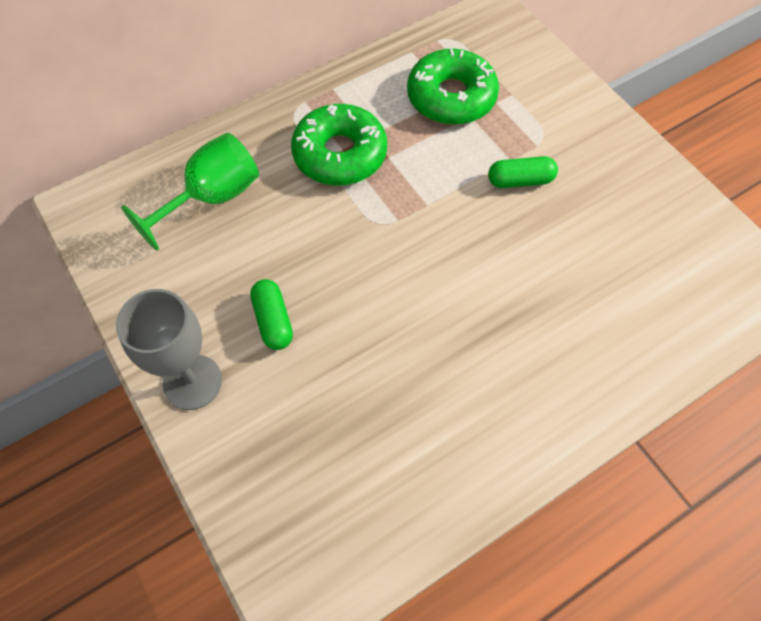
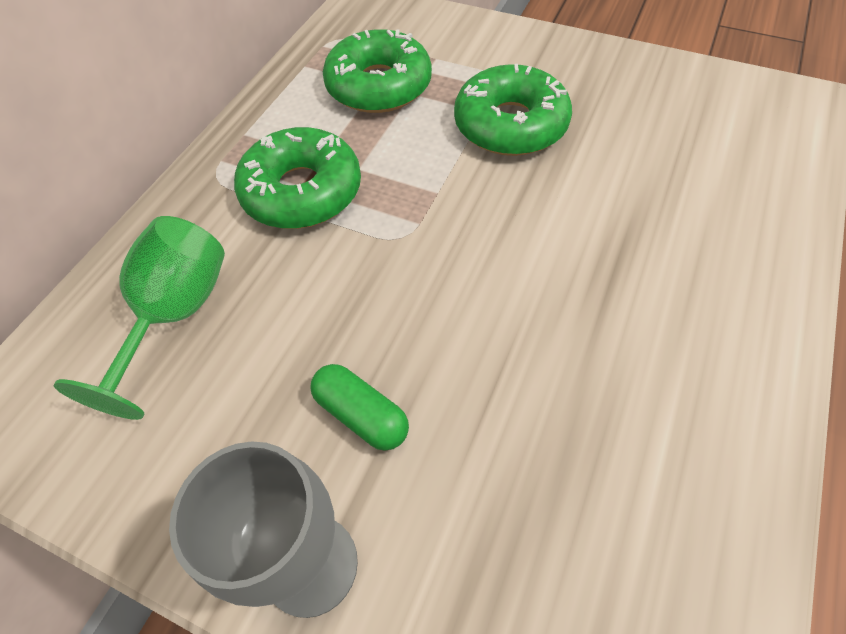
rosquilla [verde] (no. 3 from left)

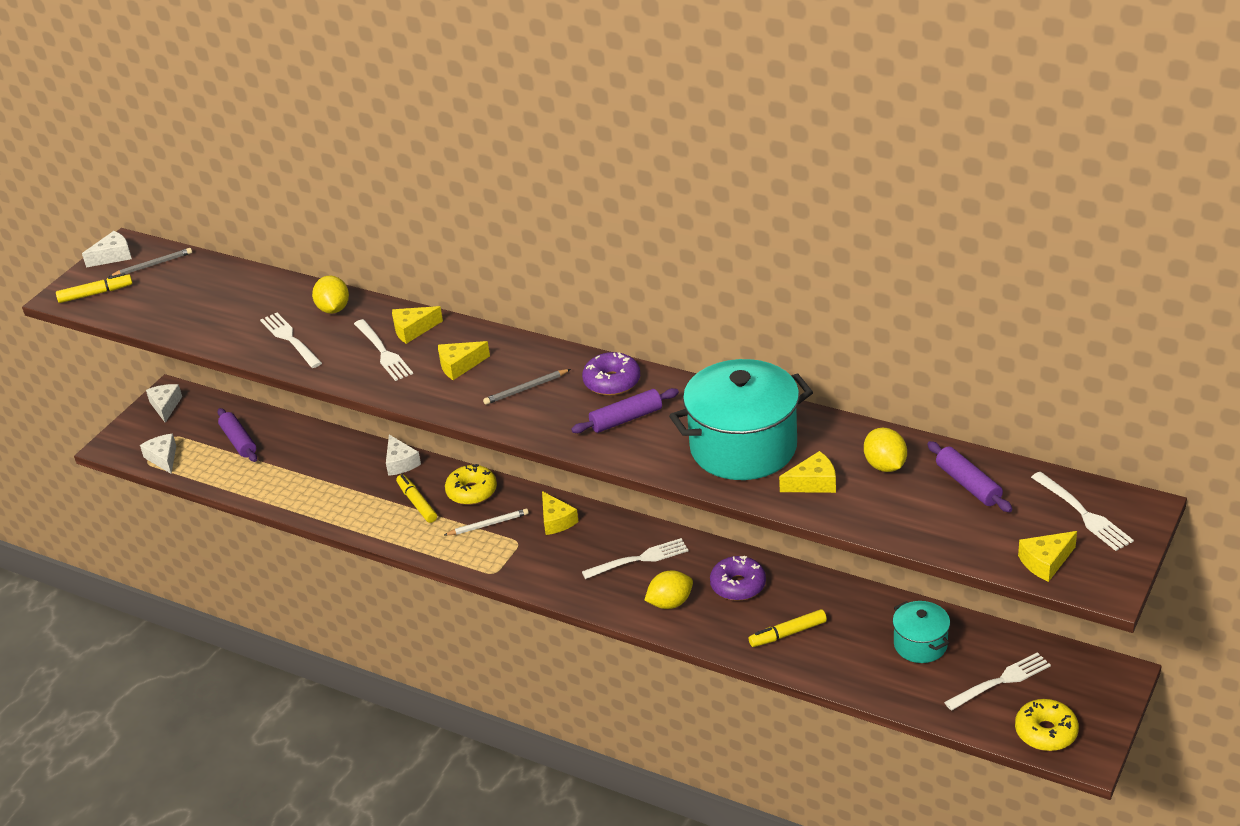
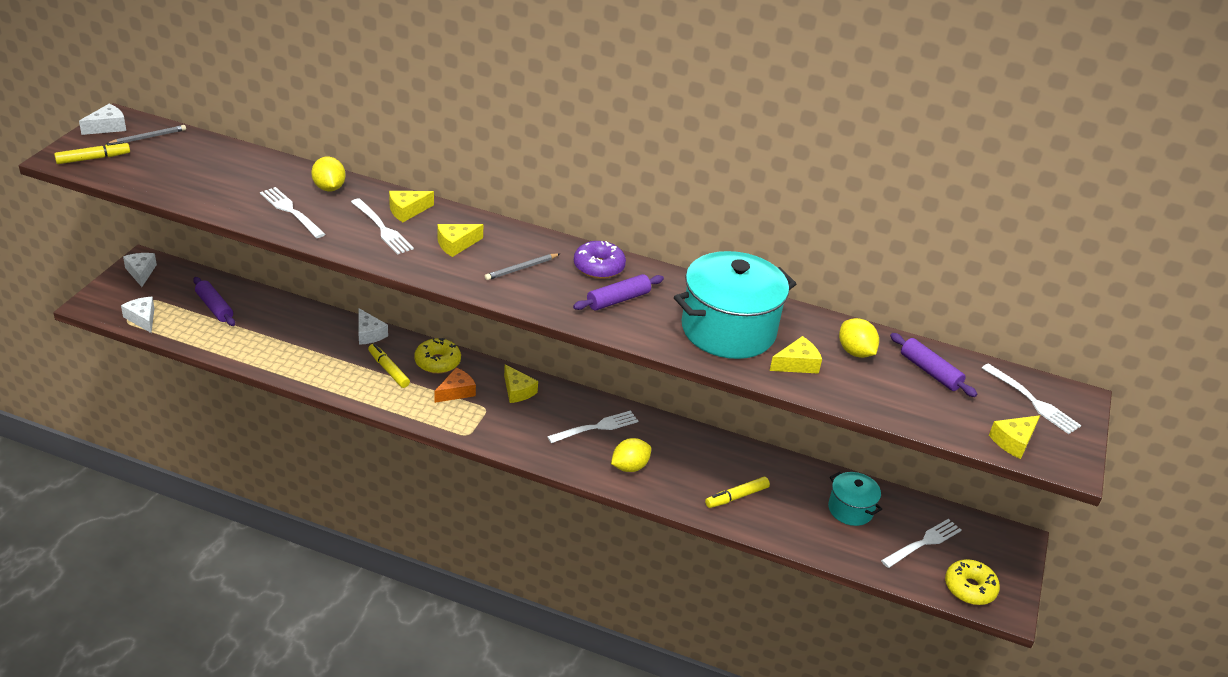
rosquilla [morado] (no. 2 from left in the first image); queso [naranja]

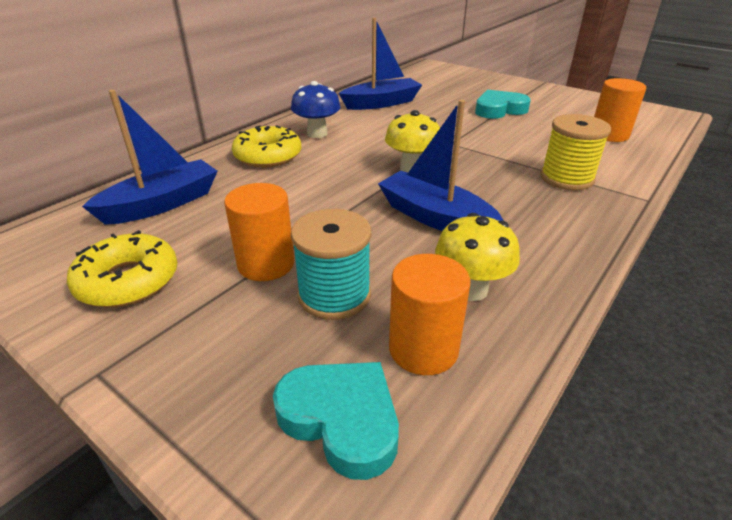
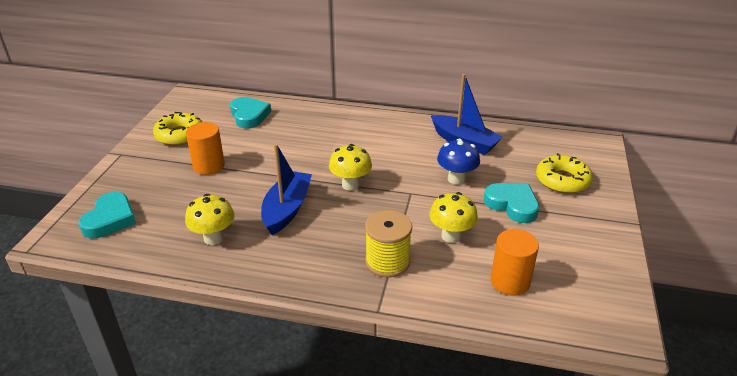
carrete [turquesa]; cilindro [naranja] (no. 2 from left in the first image); seta [amarillo] (no. 3 from left); rosquilla [amarillo] (no. 2 from left); seta [azul]; corazón [turquesa] (no. 2 from left)

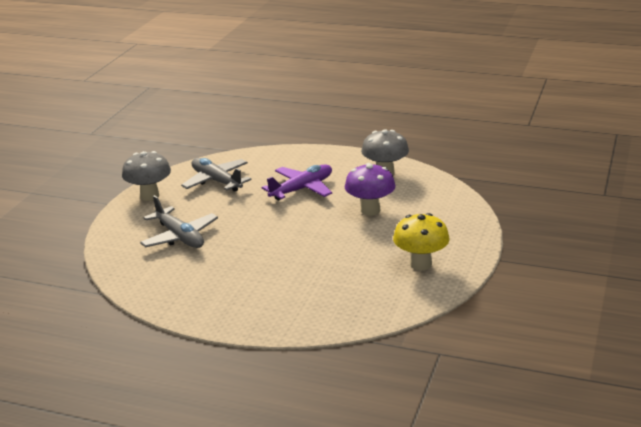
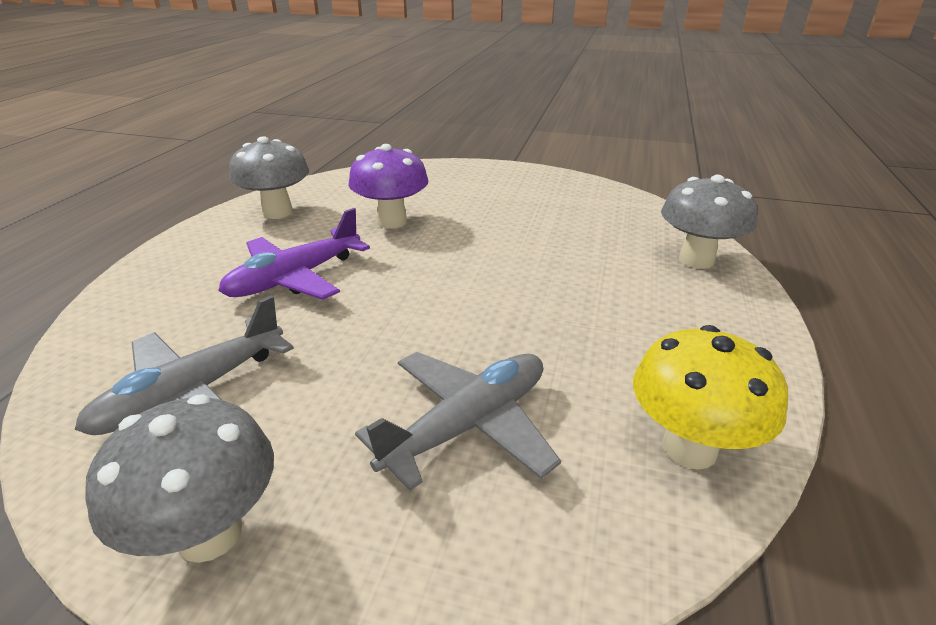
seta [gris] (no. 3 from left); seta [amarillo]; avión [morado]

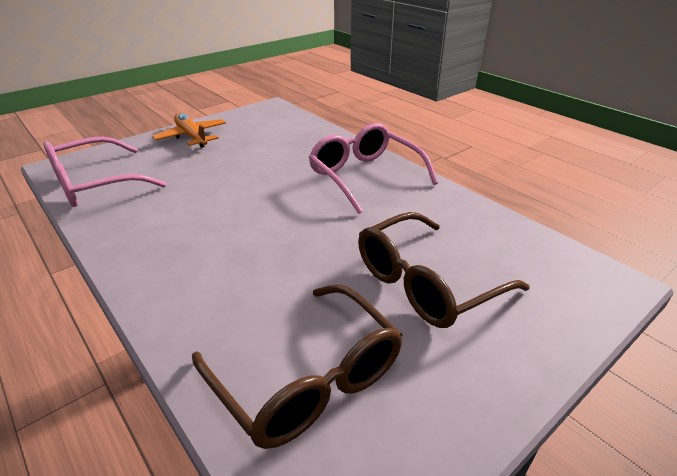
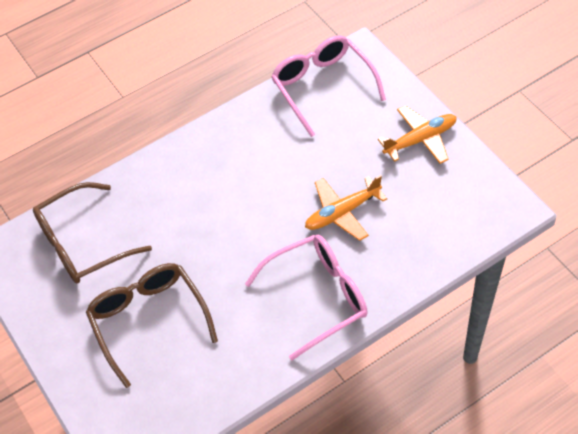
avión [naranja] (no. 1 from left)

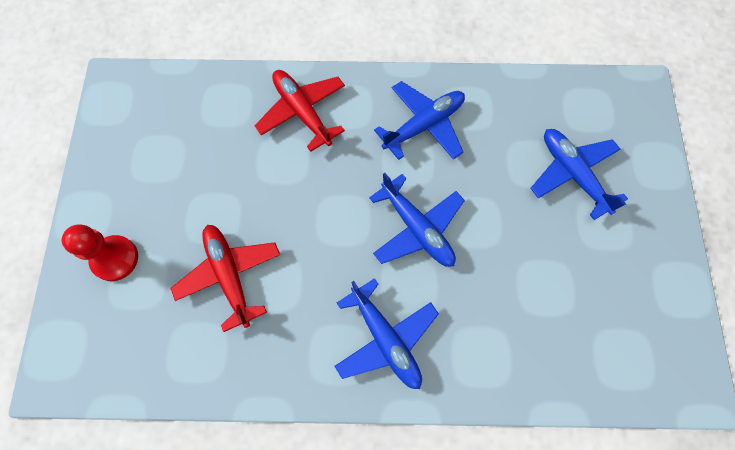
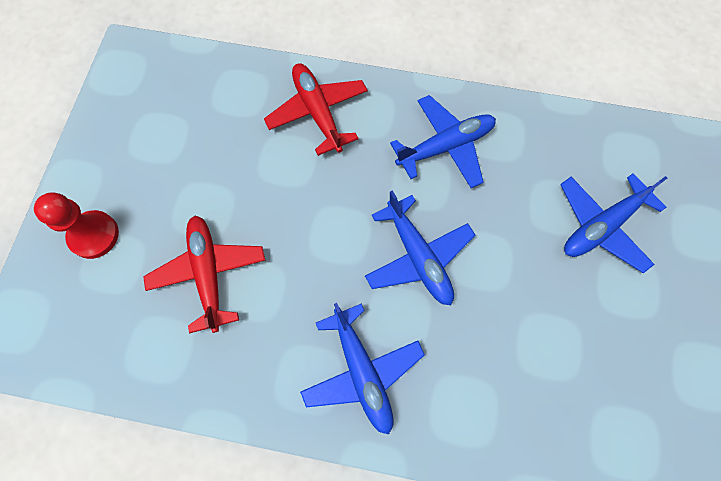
avión [azul] (no. 4 from left)

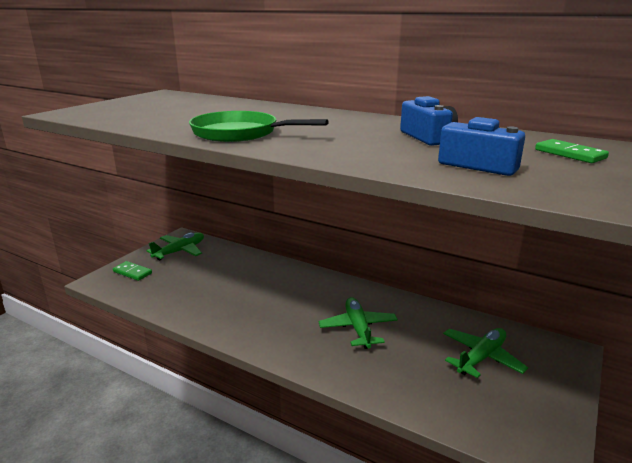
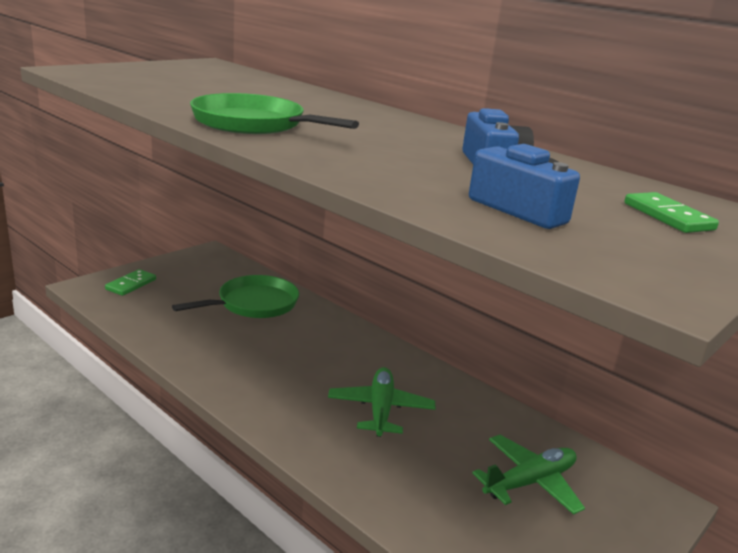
avión [verde] (no. 1 from left in the first image); sartén [verde] (no. 1 from left); ficha de dominó [verde] (no. 1 from left)

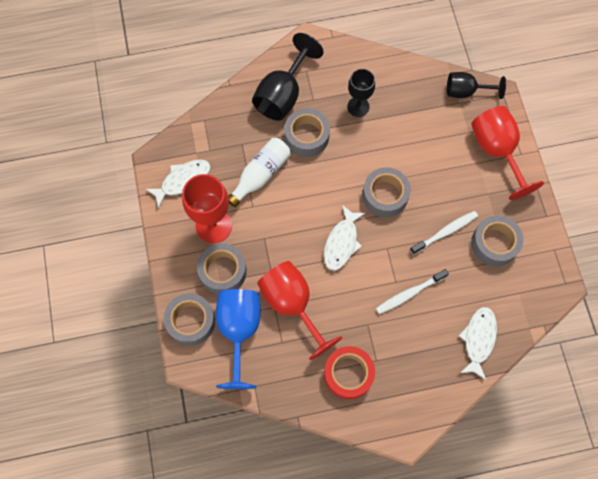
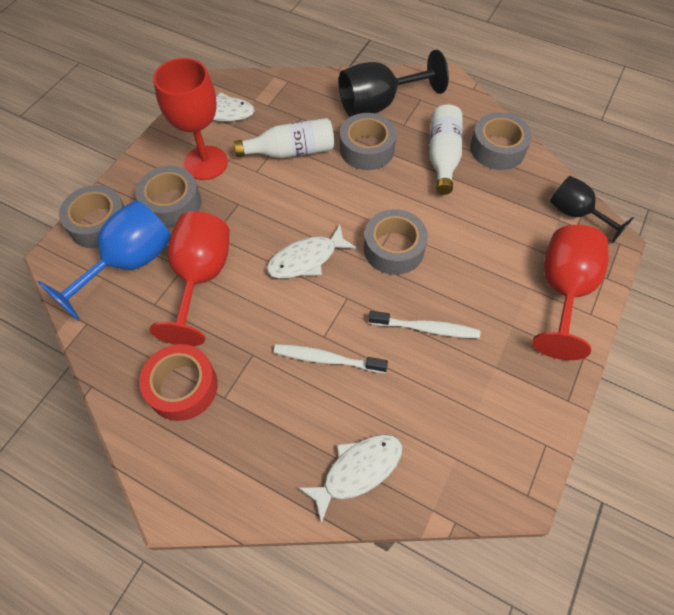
cinta adhesiva [gris] (no. 5 from left); botella [blanco] (no. 2 from left)

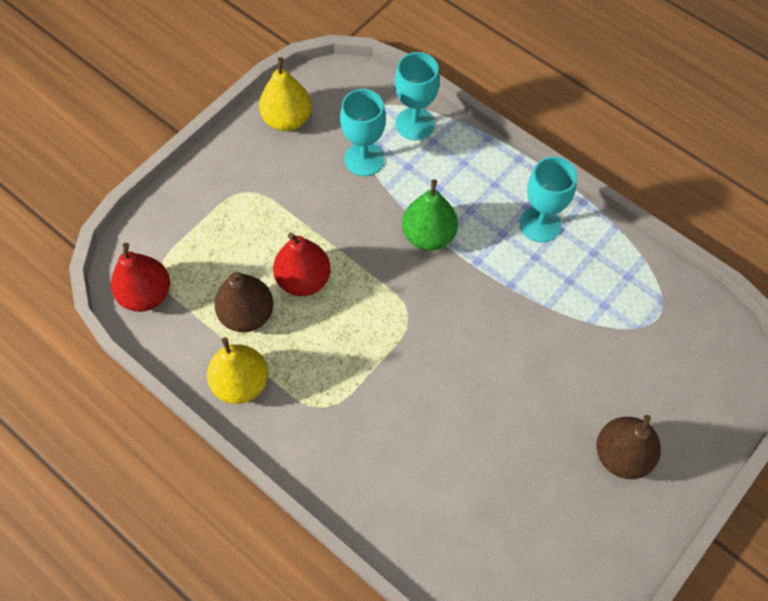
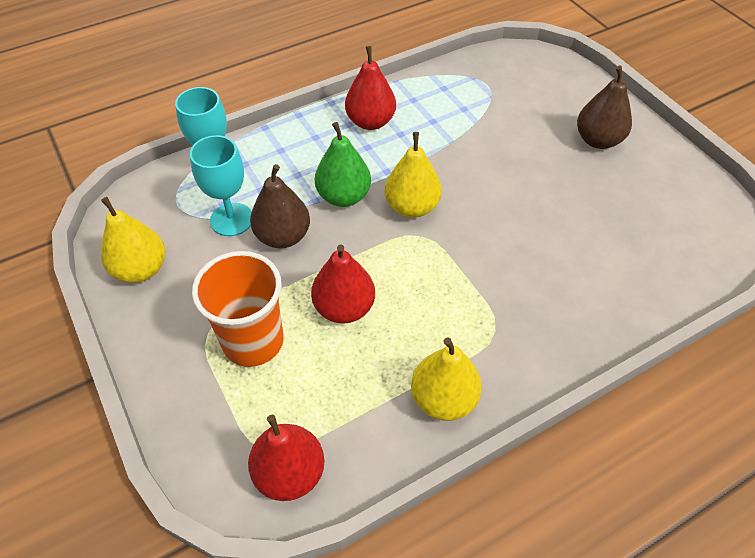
vaso [naranja]; pera [amarillo] (no. 2 from left); pera [marrón] (no. 1 from left); pera [rojo] (no. 3 from left)

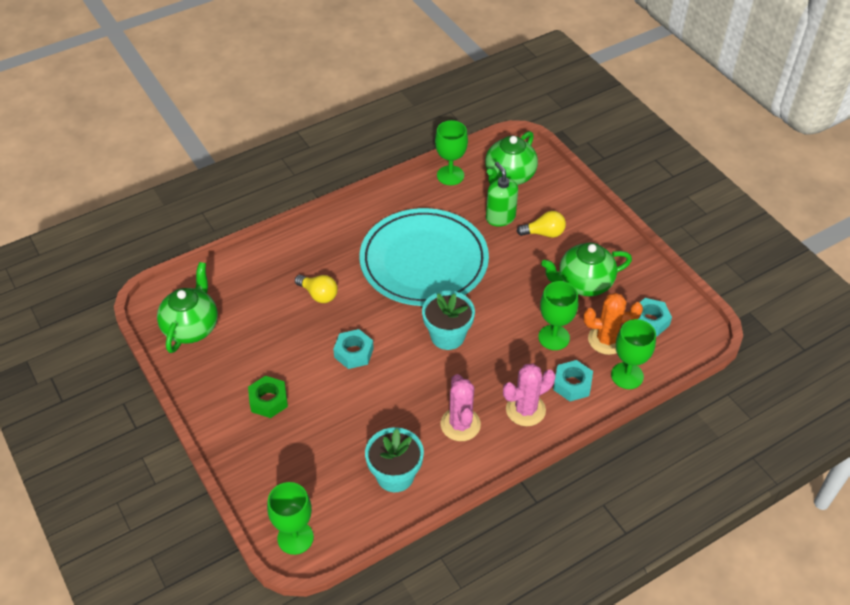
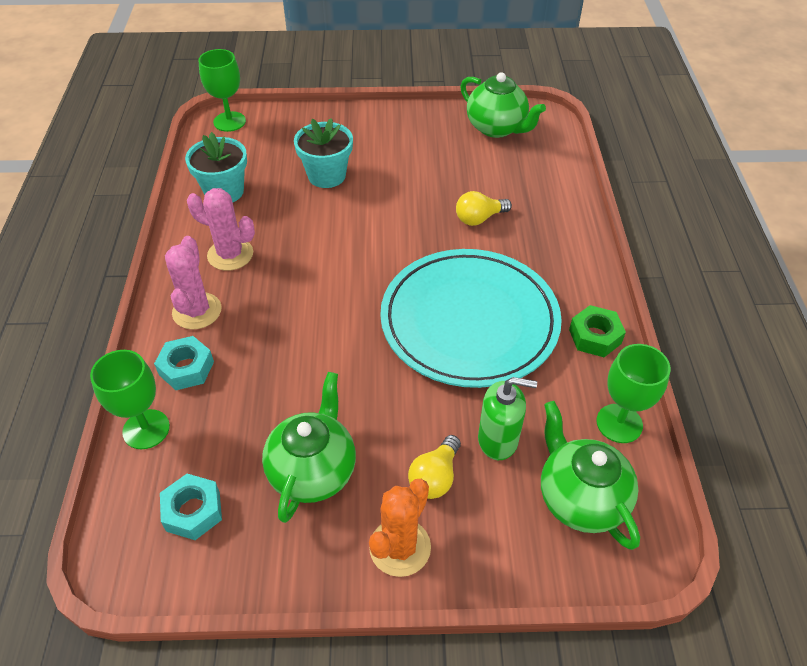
tuerca [turquesa] (no. 1 from left in the first image); copa [verde] (no. 3 from left in the first image); tuerca [verde]; maceta [turquesa] (no. 2 from left); cactus [naranja]

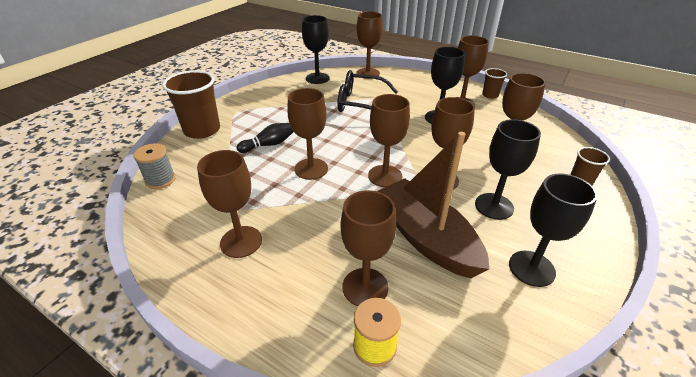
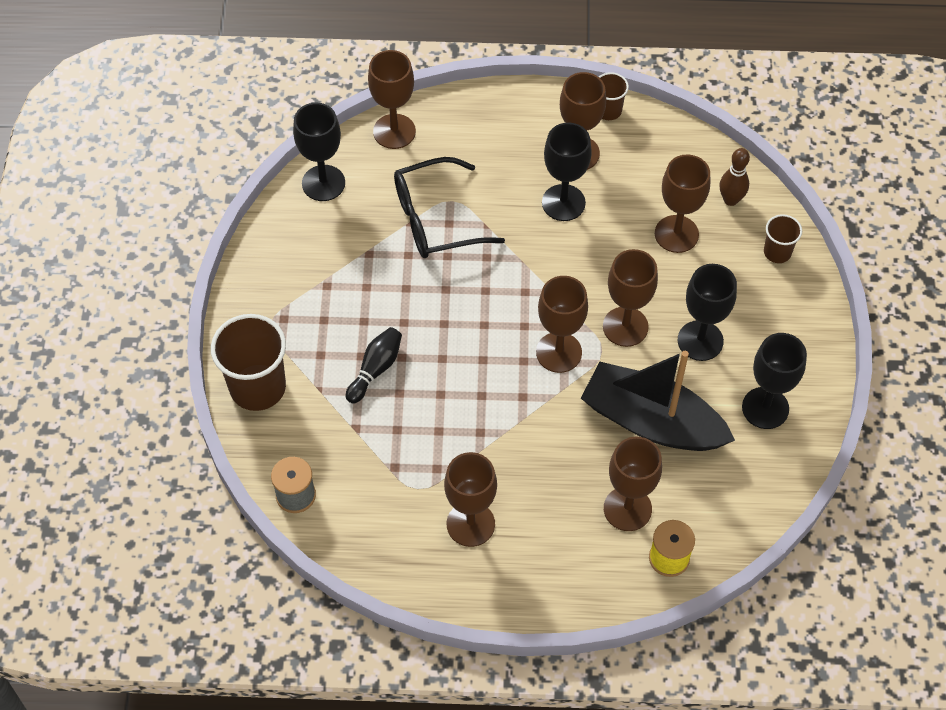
copa [marrón] (no. 2 from left in the first image); bolo [marrón]; barco [negro]

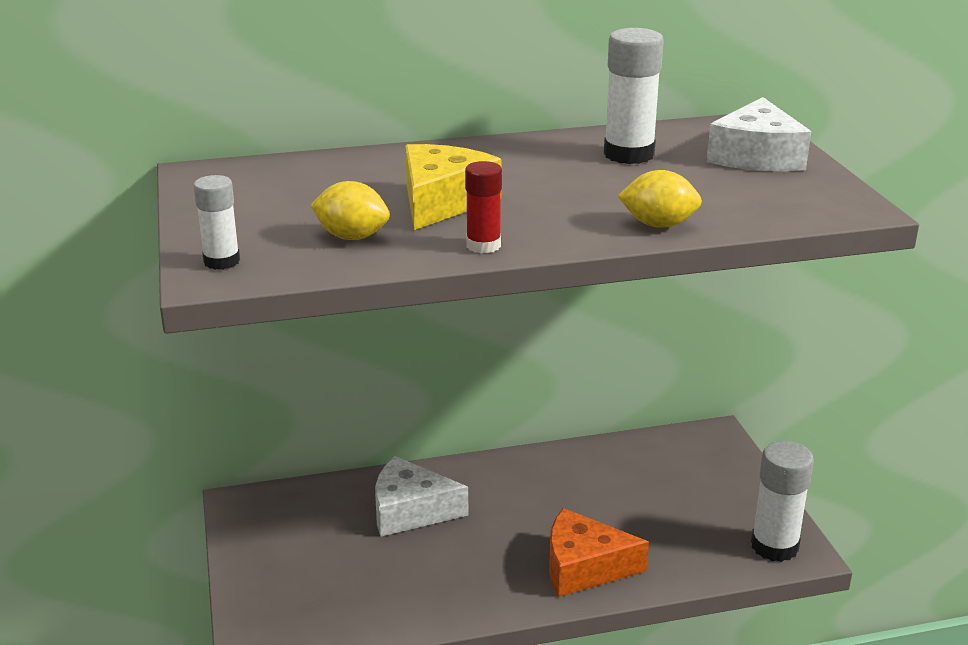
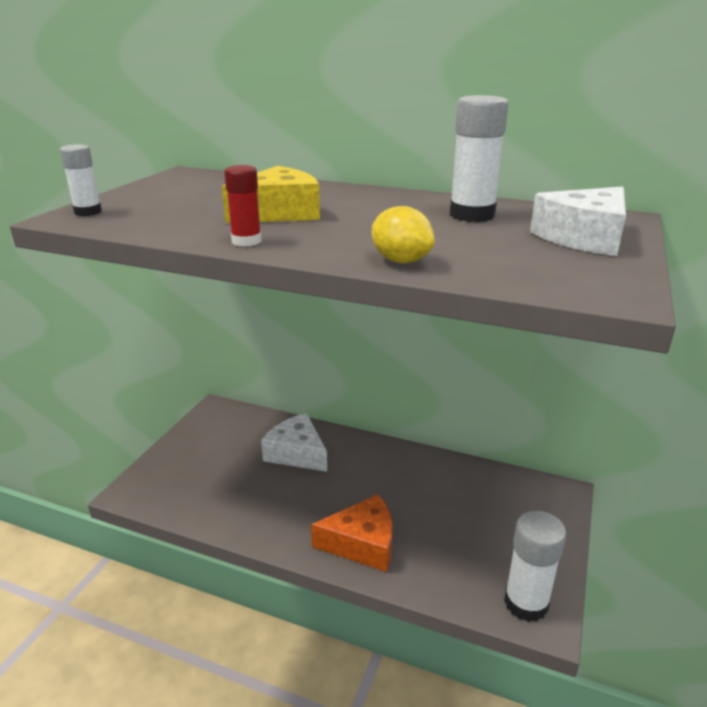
limón [amarillo] (no. 1 from left in the first image); queso [naranja]

